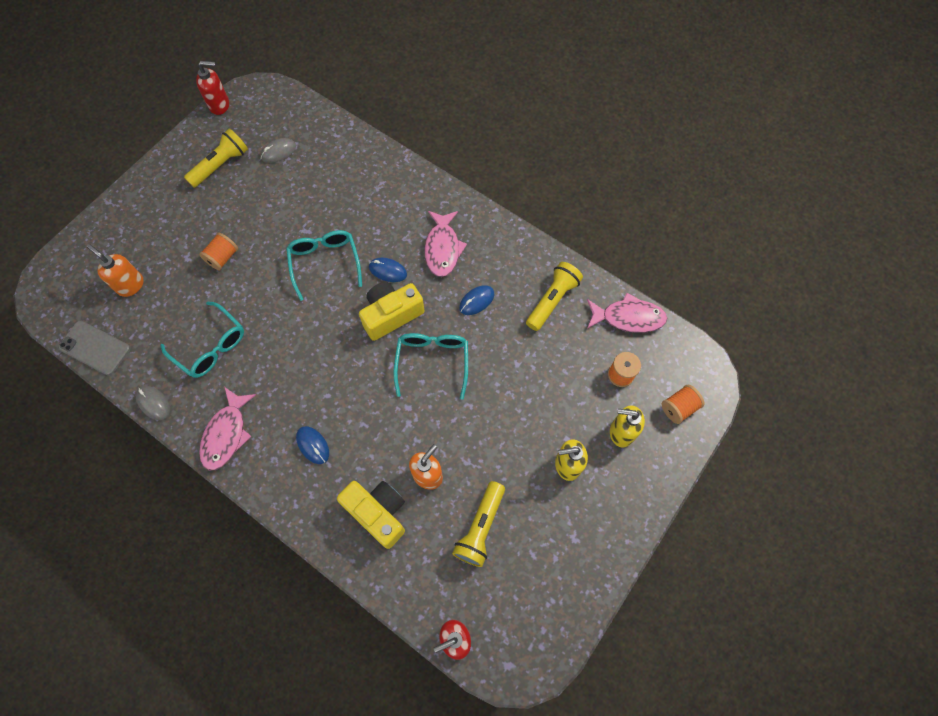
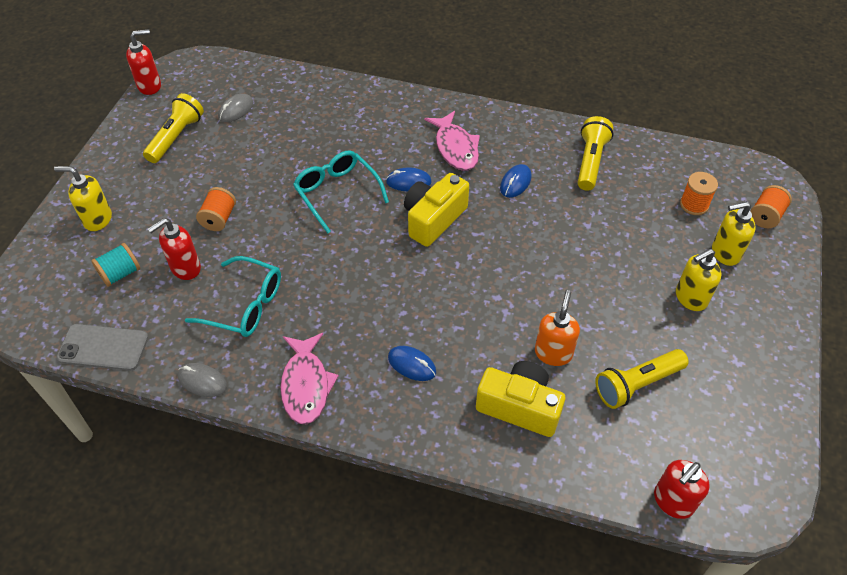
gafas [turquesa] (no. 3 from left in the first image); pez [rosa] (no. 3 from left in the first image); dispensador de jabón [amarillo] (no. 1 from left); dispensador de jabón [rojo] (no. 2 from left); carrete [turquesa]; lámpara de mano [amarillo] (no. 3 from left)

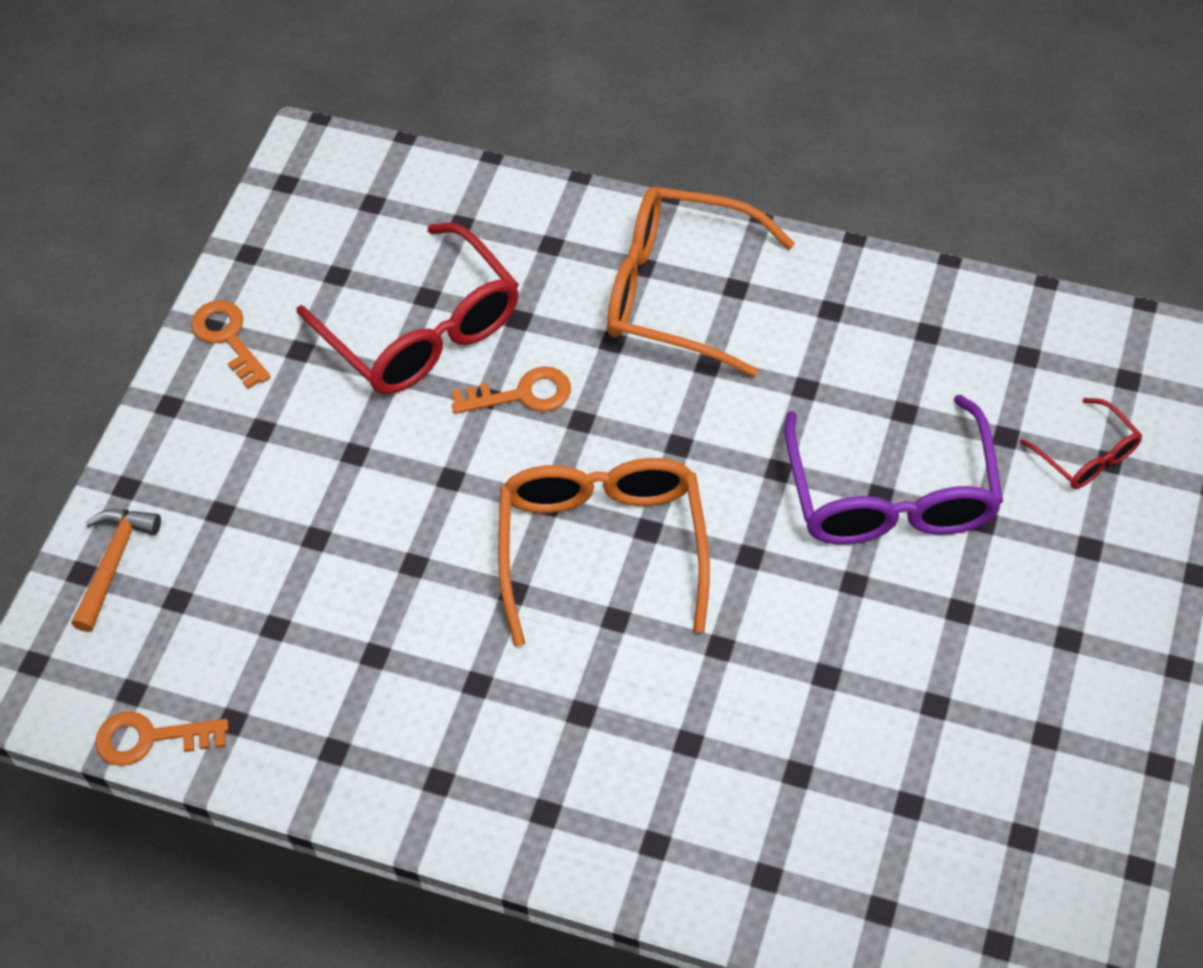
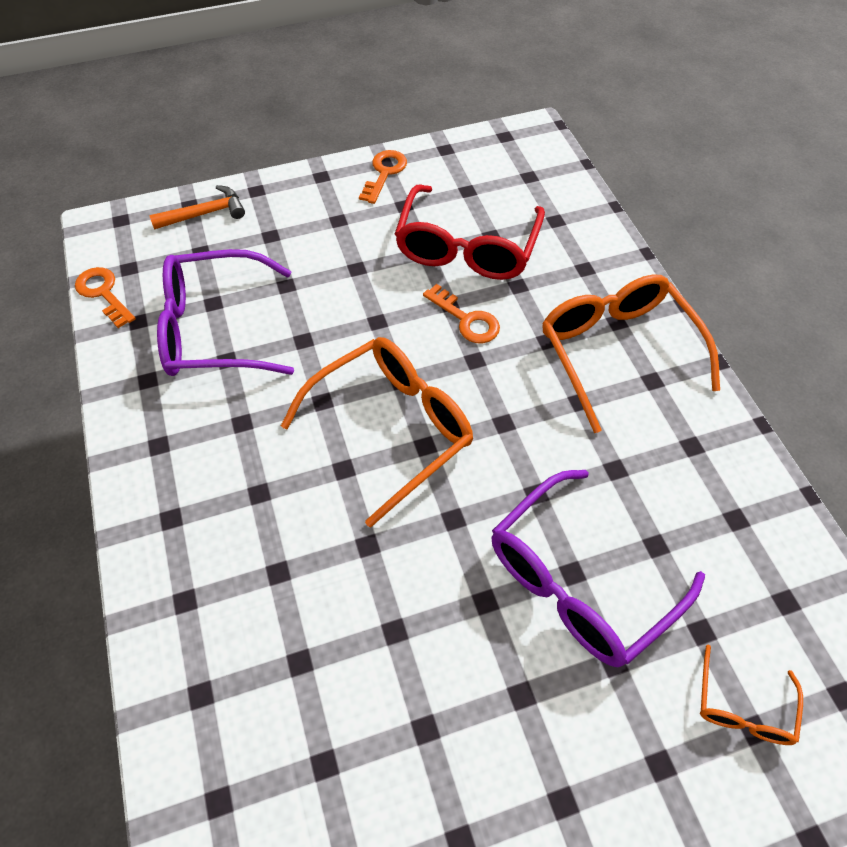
gafas [morado] (no. 1 from left); gafas [naranja] (no. 3 from left)

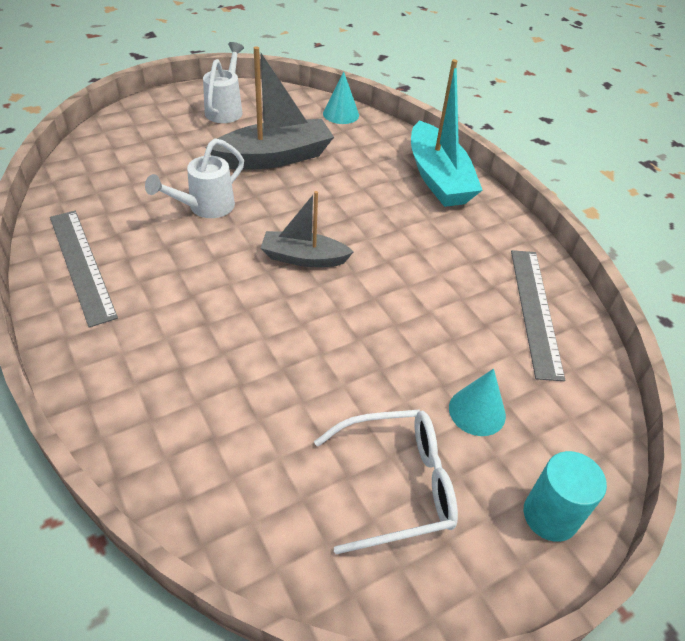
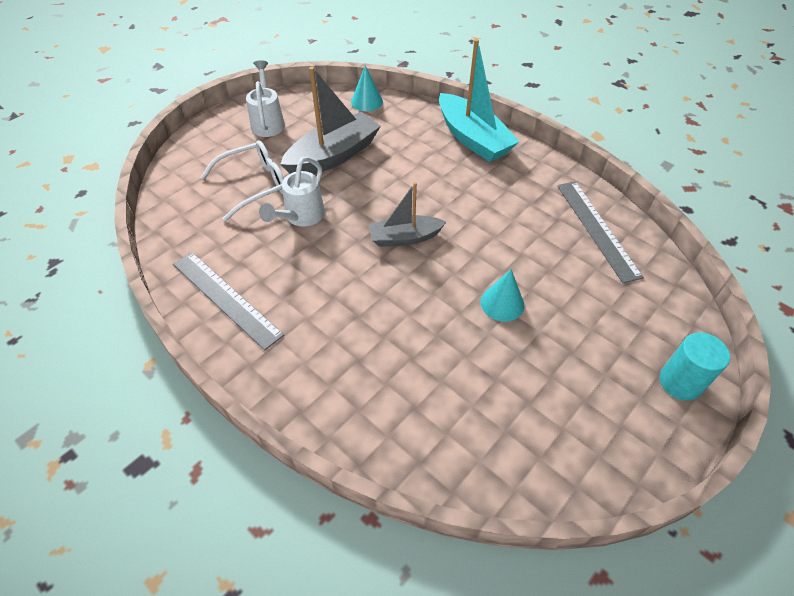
gafas [blanco]; cono [turquesa] (no. 2 from left)

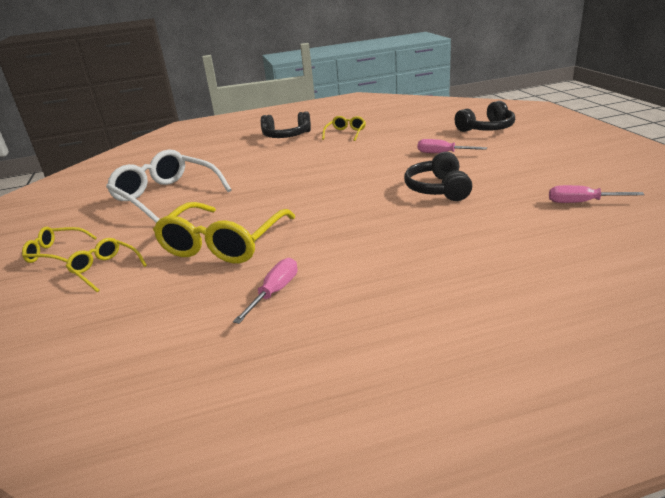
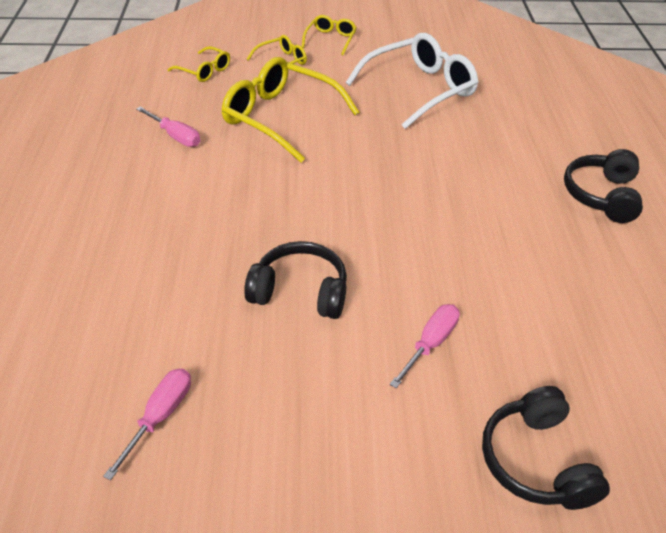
gafas [amarillo] (no. 1 from left)

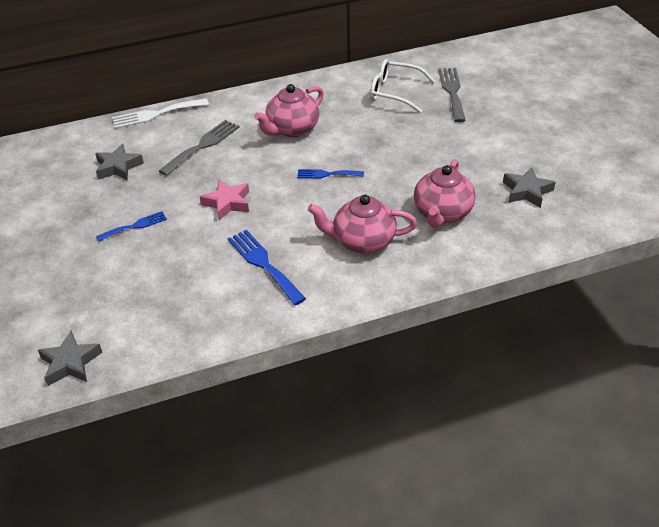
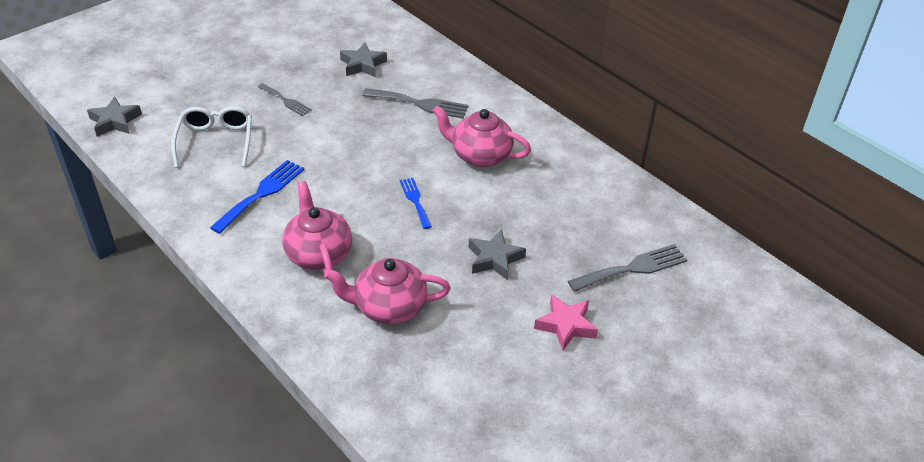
tenedor [blanco]; estrella [rosa]; gafas [blanco]; estrella [gris] (no. 3 from left); tenedor [gris] (no. 1 from left)

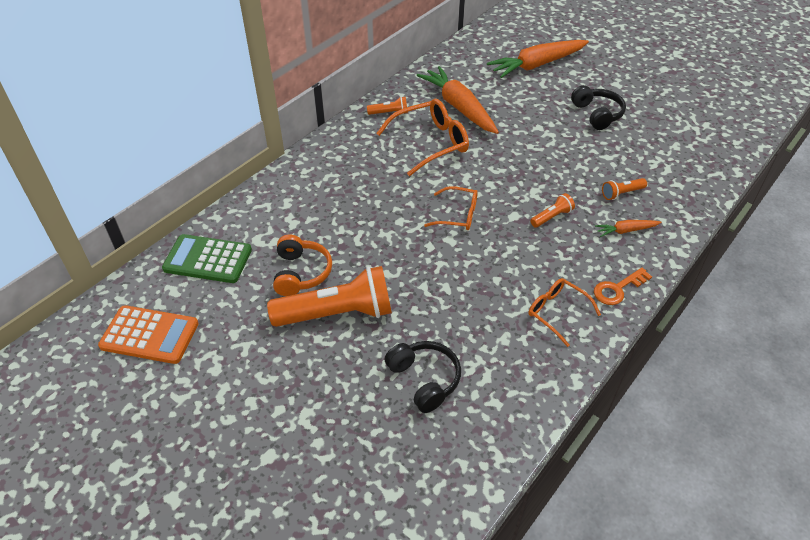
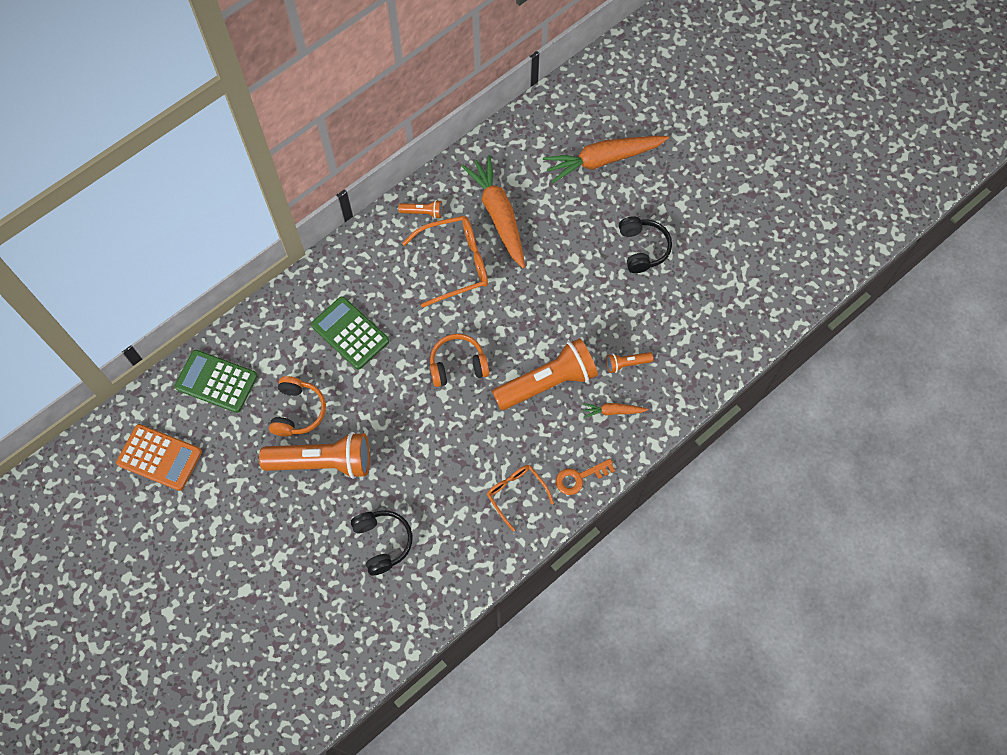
calculadora [verde] (no. 2 from left); auriculares [naranja] (no. 2 from left); lámpara de mano [naranja] (no. 3 from left)

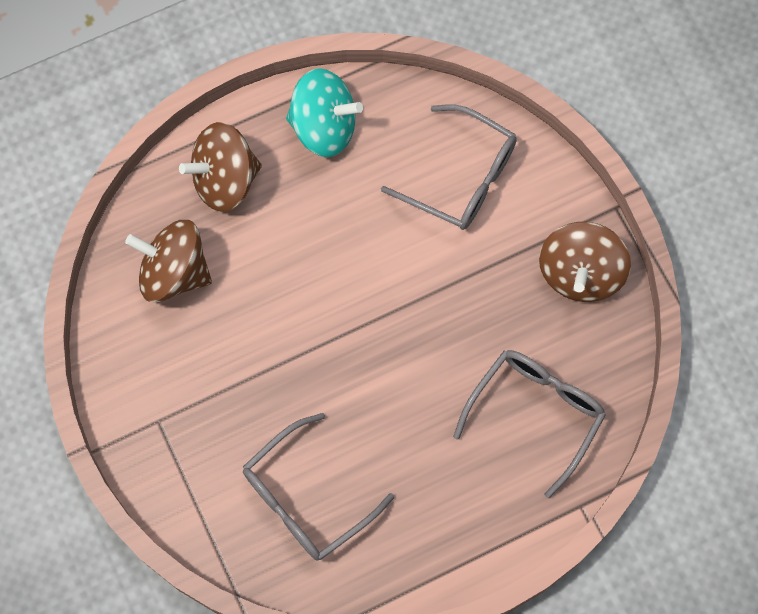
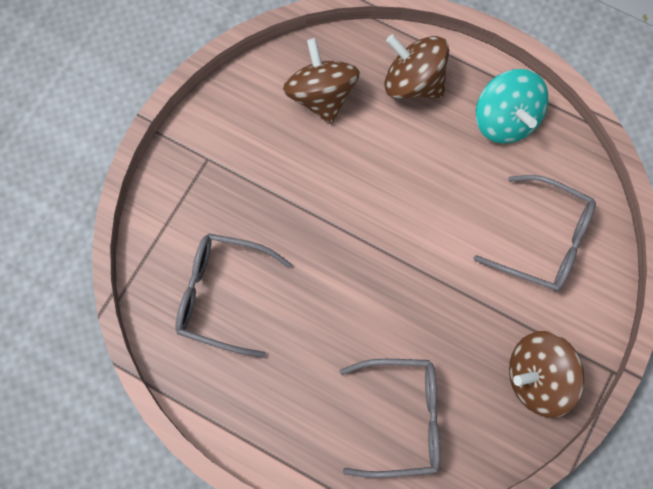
gafas [gris] (no. 3 from left)

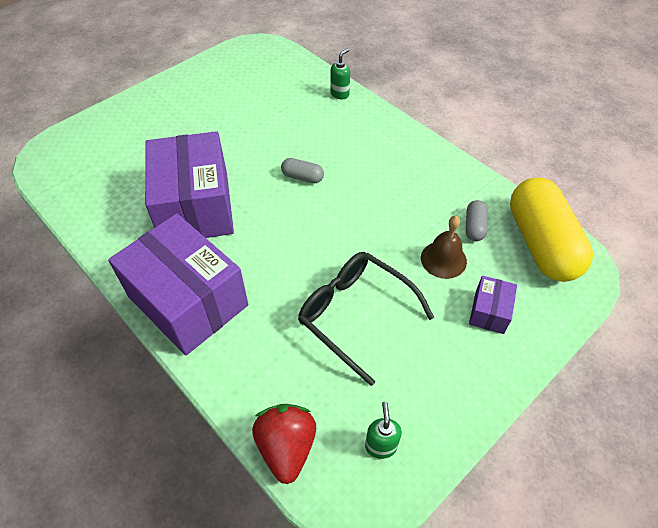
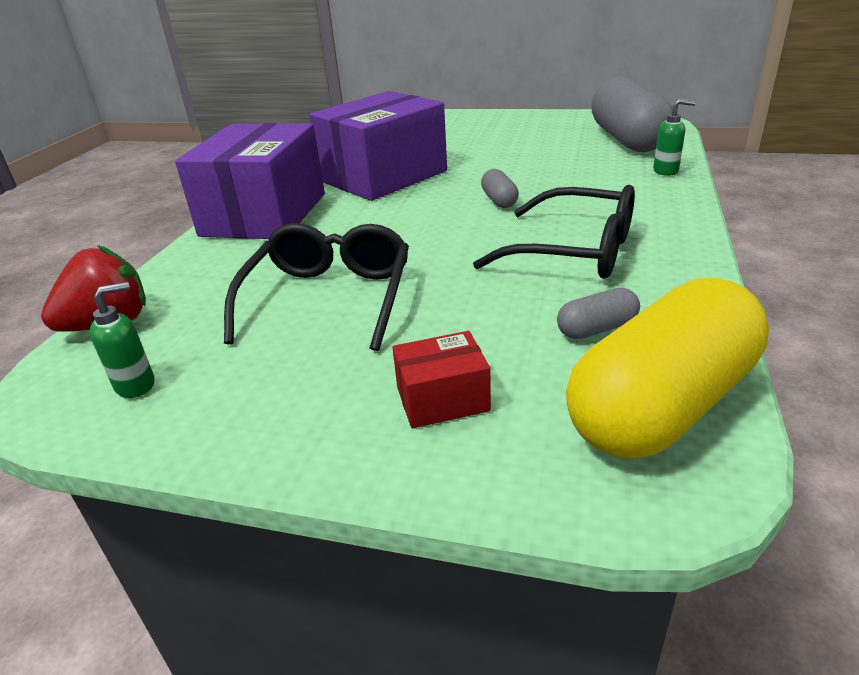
campana [marrón]; gafas [negro] (no. 2 from left); cápsula [gris] (no. 3 from left); caja [rojo]

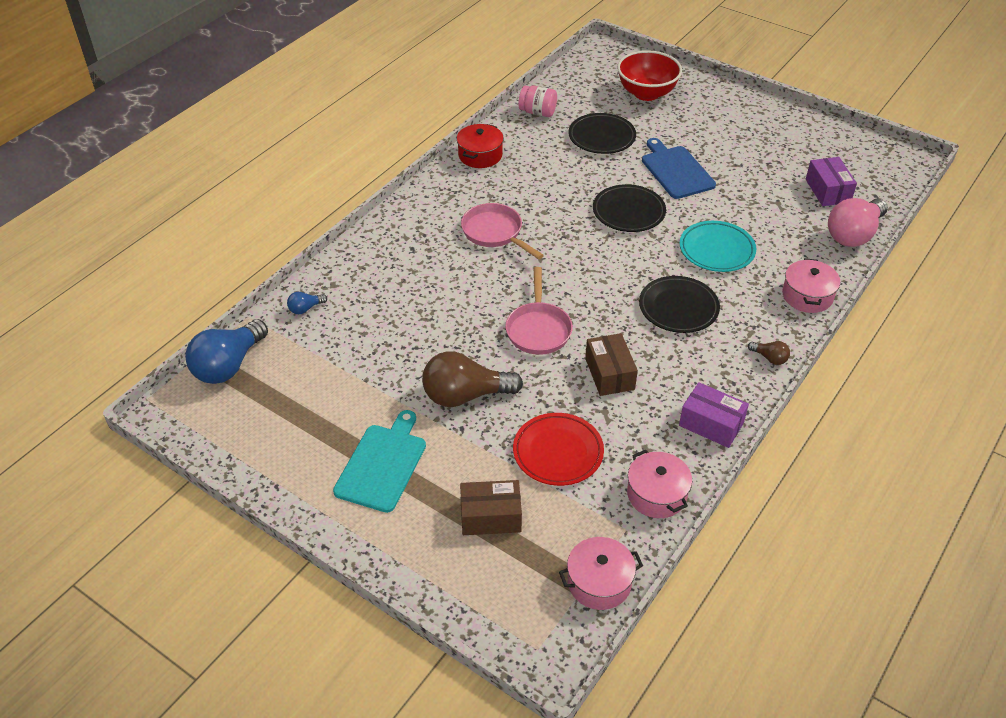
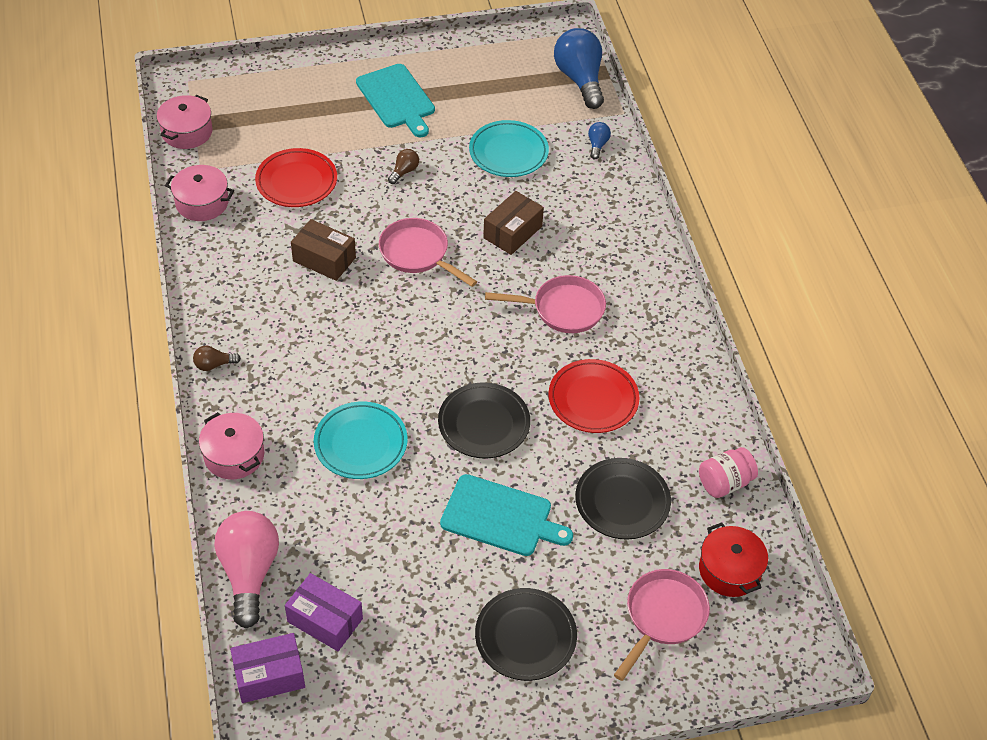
plato [turquesa] (no. 2 from left); plato [rojo] (no. 2 from left); olla [rojo]; caja [marrón] (no. 2 from left); plato [negro] (no. 2 from left); caja [morado] (no. 1 from left); sartén [rosa] (no. 3 from left); tabla de cortar [turquesa] (no. 2 from left); bombilla [marrón] (no. 2 from left)

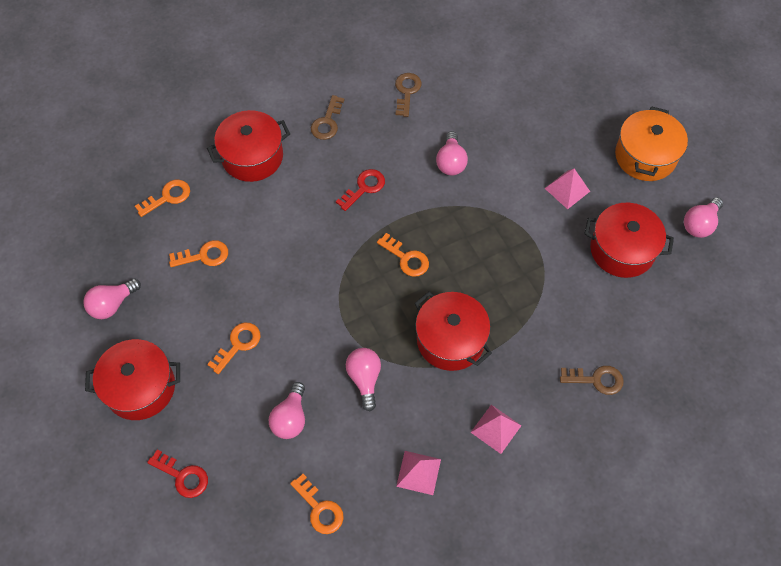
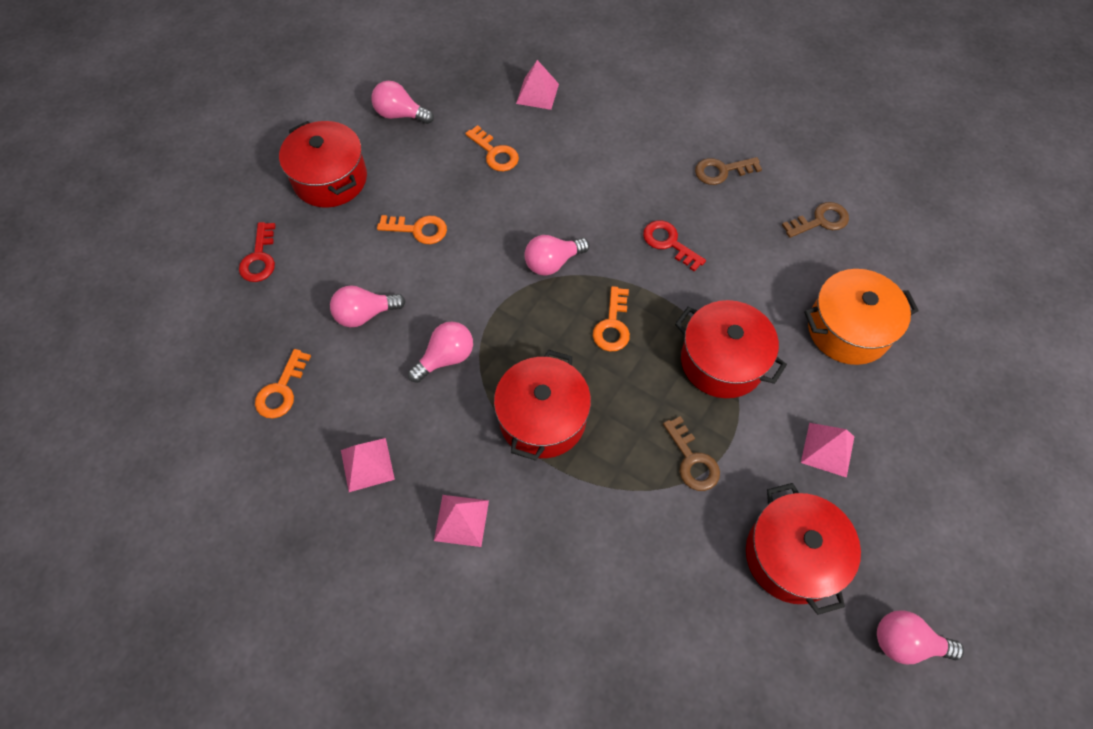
olla [rojo] (no. 3 from left); bombilla [rosa] (no. 4 from left); llave [marrón] (no. 1 from left); olla [naranja]; pirámide [rosa] (no. 3 from left); llave [rojo] (no. 2 from left)

